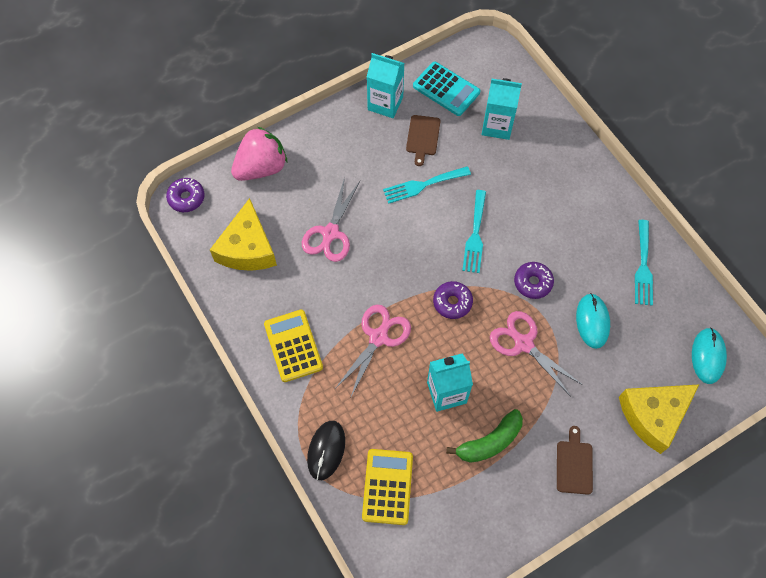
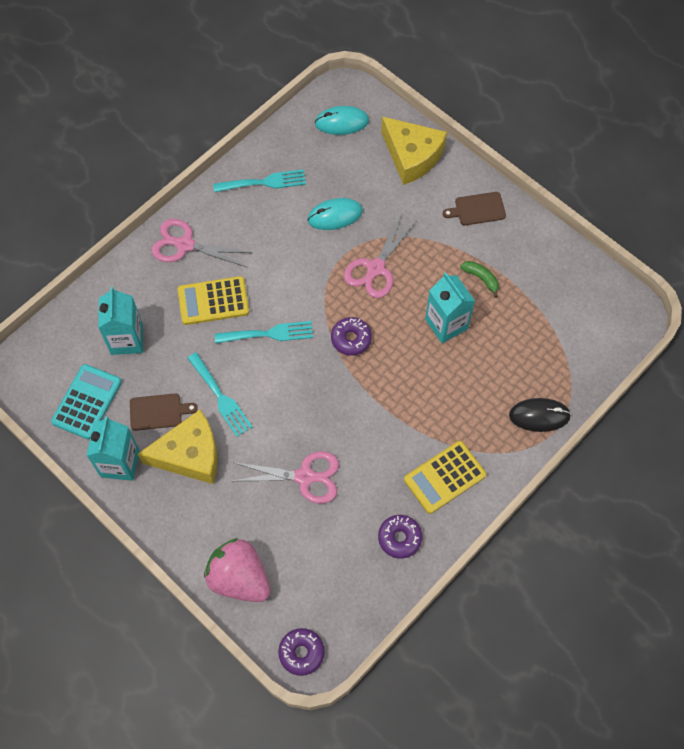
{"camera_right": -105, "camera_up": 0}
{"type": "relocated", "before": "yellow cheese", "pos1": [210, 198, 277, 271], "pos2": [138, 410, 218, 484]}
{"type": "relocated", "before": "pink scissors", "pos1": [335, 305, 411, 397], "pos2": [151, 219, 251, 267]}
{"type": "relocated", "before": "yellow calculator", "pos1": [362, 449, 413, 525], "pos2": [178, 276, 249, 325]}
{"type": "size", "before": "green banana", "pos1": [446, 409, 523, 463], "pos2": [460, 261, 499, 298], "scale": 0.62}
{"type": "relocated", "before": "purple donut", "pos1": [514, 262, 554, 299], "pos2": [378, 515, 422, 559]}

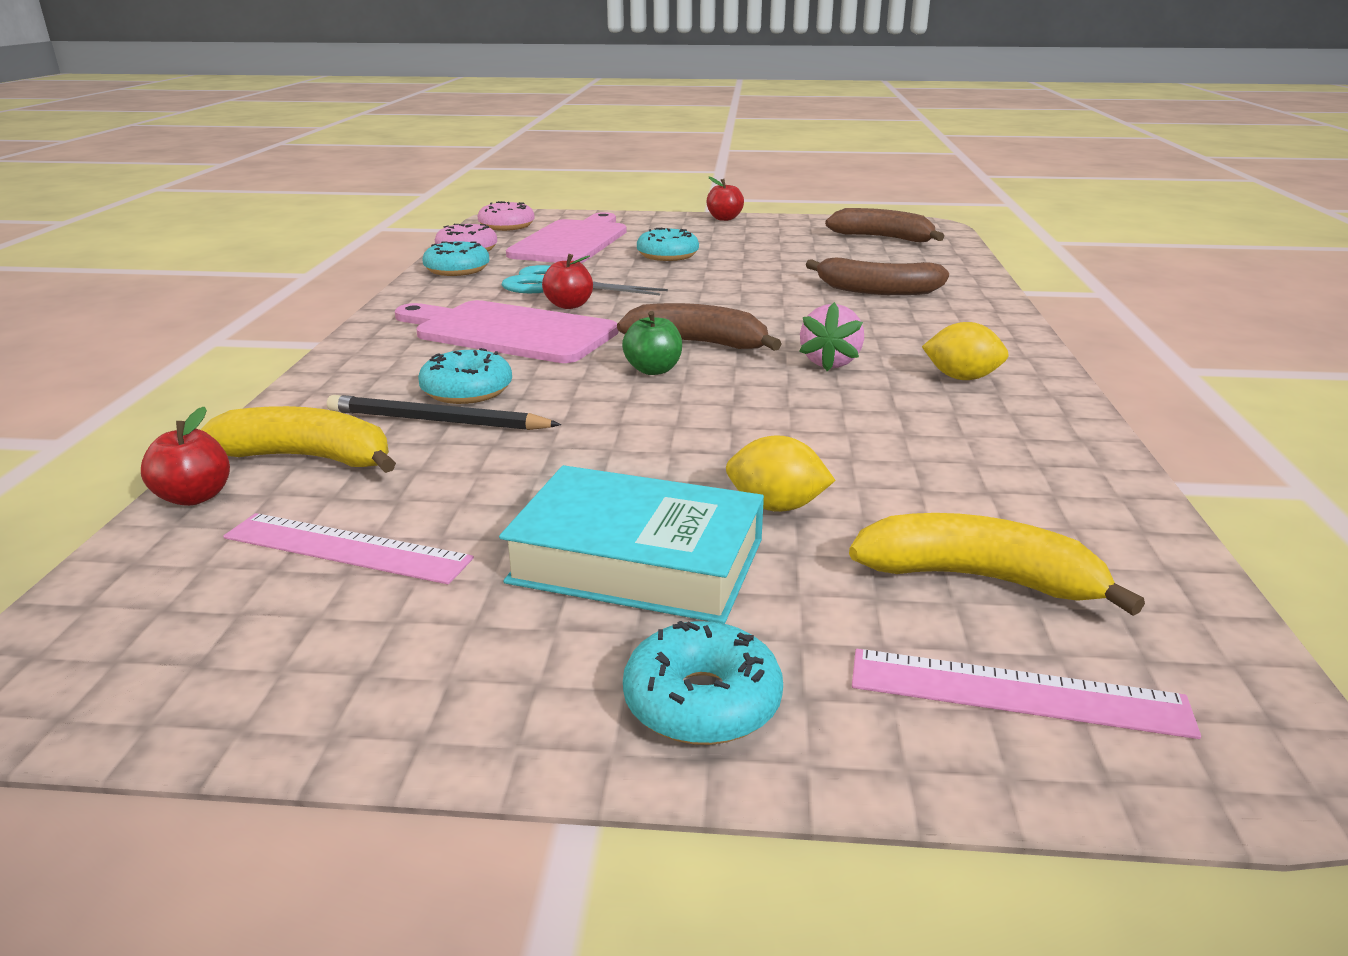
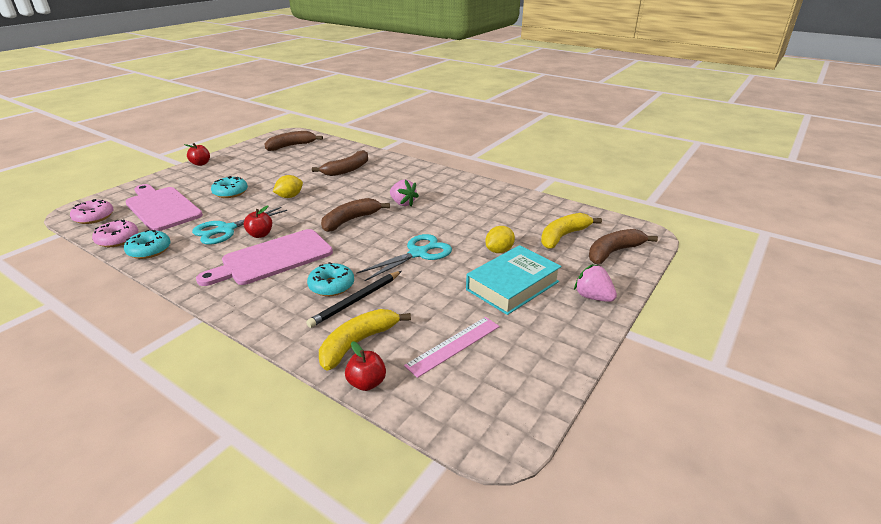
{"camera_right": -60, "camera_up": 5}
{"type": "missing", "before": "green apple", "pos1": [622, 311, 682, 375]}
{"type": "exchanged", "before": "turquoise donut", "after": "pink strawberry", "pos1": [623, 621, 783, 745], "pos2": [574, 264, 617, 302]}
{"type": "exchanged", "before": "pink ruler", "after": "brown banana", "pos1": [852, 649, 1201, 739], "pos2": [589, 229, 658, 264]}
{"type": "relocated", "before": "yellow lemon", "pos1": [922, 322, 1009, 380], "pos2": [273, 175, 303, 198]}
{"type": "appeared", "after": "turquoise scissors", "pos2": [356, 234, 452, 281]}

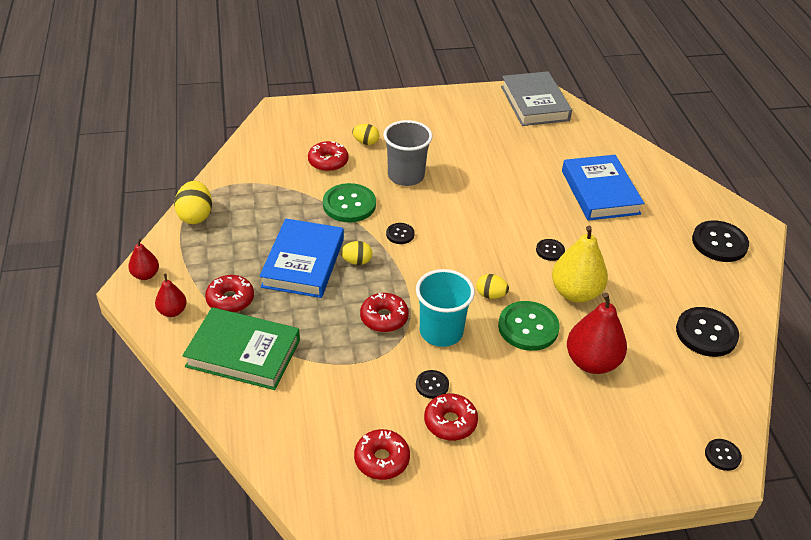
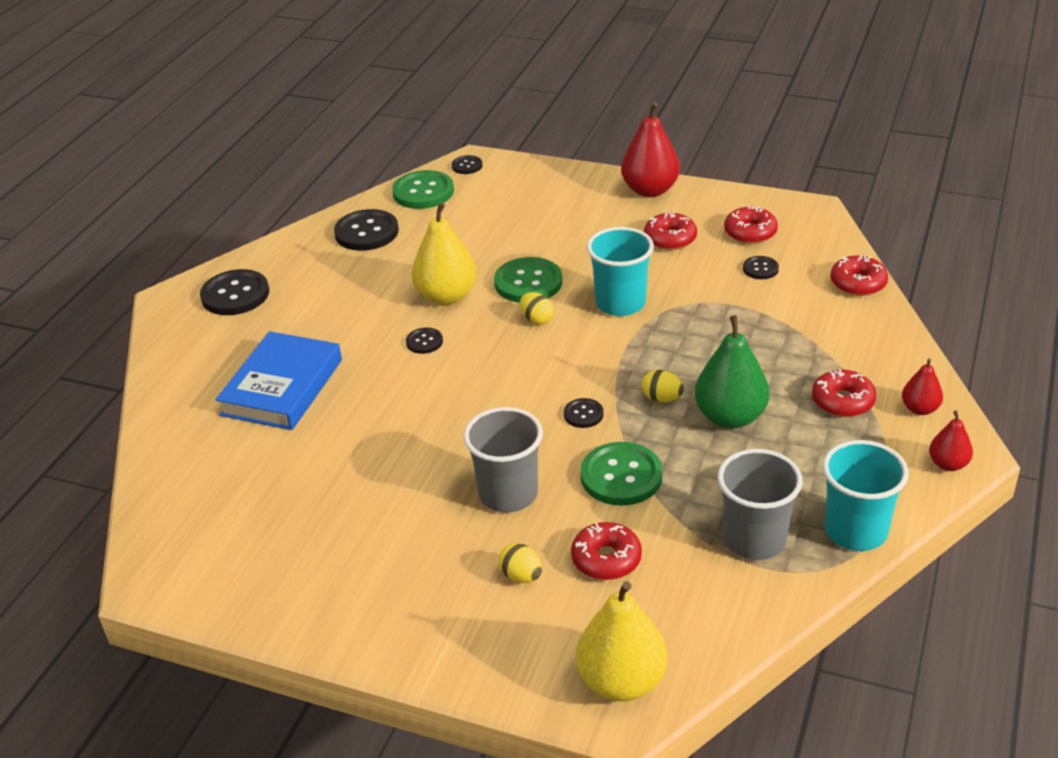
{"camera_right": -145, "camera_up": -5}
{"type": "exchanged", "before": "yellow egg", "after": "turquoise cup", "pos1": [174, 181, 212, 224], "pos2": [823, 440, 909, 551]}
{"type": "missing", "before": "green book", "pos1": [182, 307, 300, 390]}
{"type": "exchanged", "before": "blue book", "after": "green pear", "pos1": [260, 218, 344, 298], "pos2": [695, 315, 770, 428]}
{"type": "relocated", "before": "red donut", "pos1": [360, 293, 409, 332], "pos2": [830, 255, 888, 296]}
{"type": "relocated", "before": "black button", "pos1": [416, 370, 449, 399], "pos2": [743, 256, 779, 279]}
{"type": "missing", "before": "grey book", "pos1": [501, 71, 572, 126]}
{"type": "relocated", "before": "red pear", "pos1": [567, 293, 627, 374], "pos2": [621, 102, 680, 197]}
{"type": "appeared", "after": "green button", "pos2": [392, 170, 454, 209]}
{"type": "appeared", "after": "yellow pear", "pos2": [576, 581, 667, 701]}
{"type": "appeared", "after": "grey cup", "pos2": [718, 449, 803, 560]}

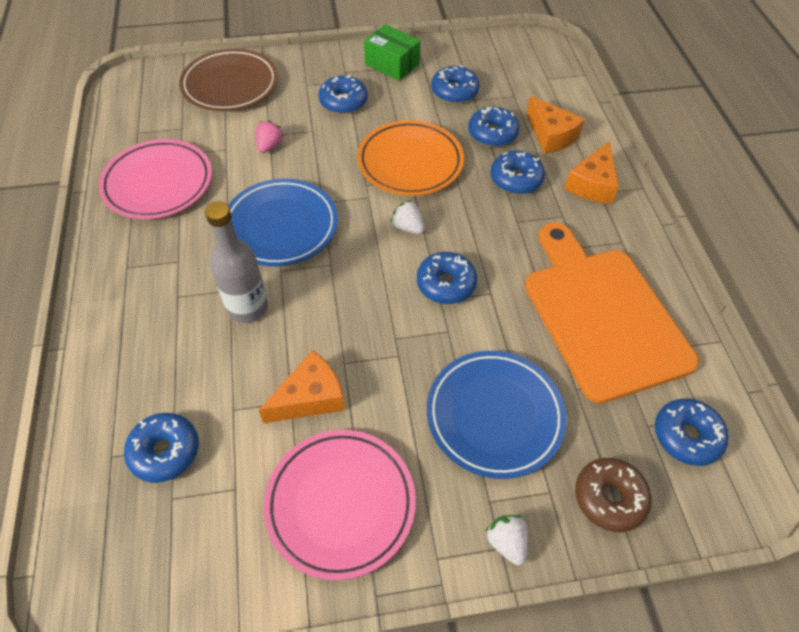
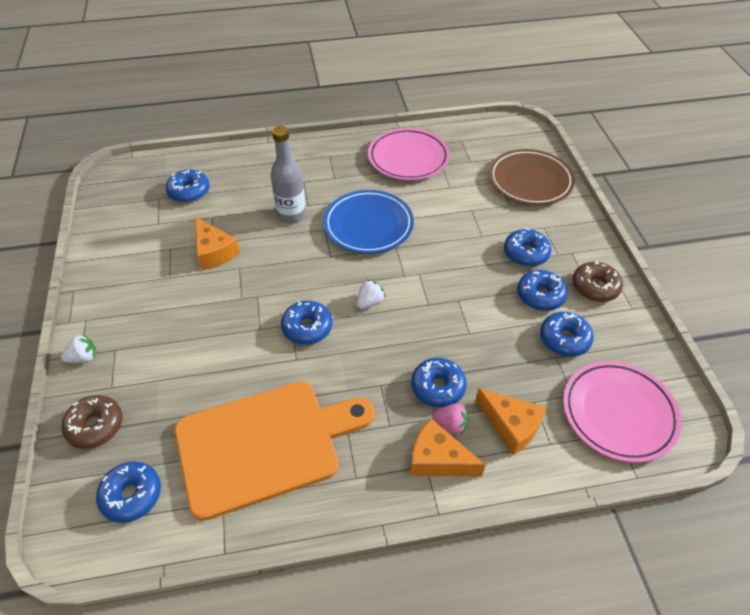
{"camera_right": 90, "camera_up": -5}
{"type": "relocated", "before": "pink strawberry", "pos1": [255, 120, 284, 153], "pos2": [433, 403, 468, 435]}
{"type": "relocated", "before": "pink plate", "pos1": [264, 430, 416, 580], "pos2": [563, 361, 682, 463]}
{"type": "missing", "before": "orange plate", "pos1": [357, 120, 464, 196]}
{"type": "exchanged", "before": "green box", "after": "brown donut", "pos1": [364, 24, 421, 81], "pos2": [572, 260, 623, 302]}
{"type": "missing", "before": "blue plate", "pos1": [427, 351, 567, 479]}
{"type": "relocated", "before": "blue donut", "pos1": [468, 106, 520, 147], "pos2": [517, 270, 568, 311]}
{"type": "spun", "before": "orange cheese", "pos1": [526, 96, 585, 154], "pos2": [475, 388, 546, 455], "turn": -105}

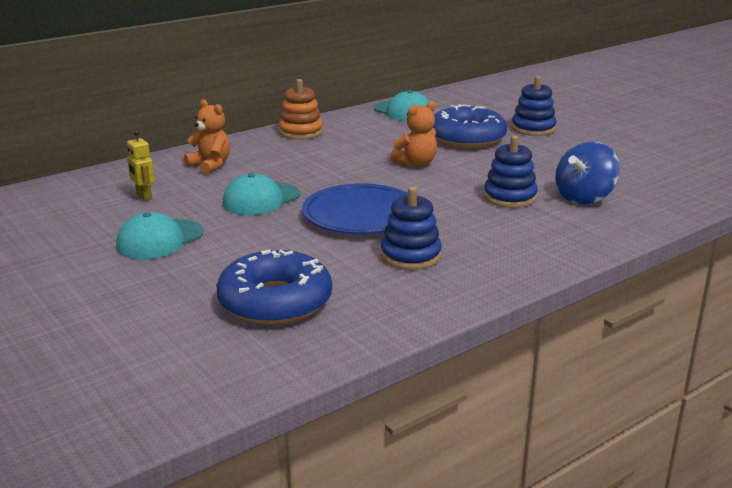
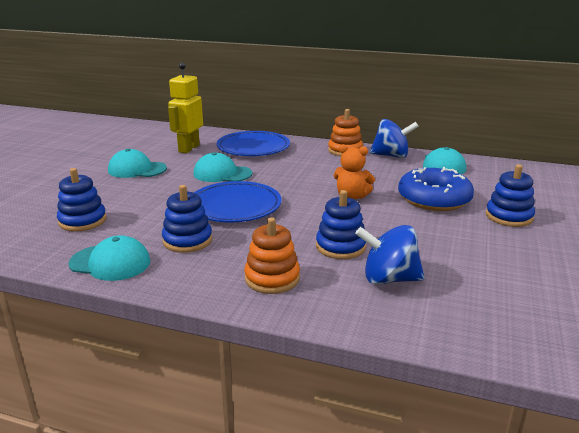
{"camera_right": 55, "camera_up": 0}
{"type": "size", "before": "yellow robot", "pos1": [127, 130, 155, 201], "pos2": [168, 63, 203, 153], "scale": 1.86}
{"type": "exchanged", "before": "orange teddy bear", "after": "blue plate", "pos1": [184, 99, 230, 174], "pos2": [217, 131, 290, 156]}
{"type": "exchanged", "before": "blue donut", "after": "blue stacking toy", "pos1": [217, 249, 332, 325], "pos2": [57, 168, 107, 232]}
{"type": "appeared", "after": "turquoise cap", "pos2": [68, 235, 150, 281]}
{"type": "appeared", "after": "orange stacking toy", "pos2": [244, 217, 300, 294]}
{"type": "appeared", "after": "blue spinning top", "pos2": [370, 119, 419, 158]}

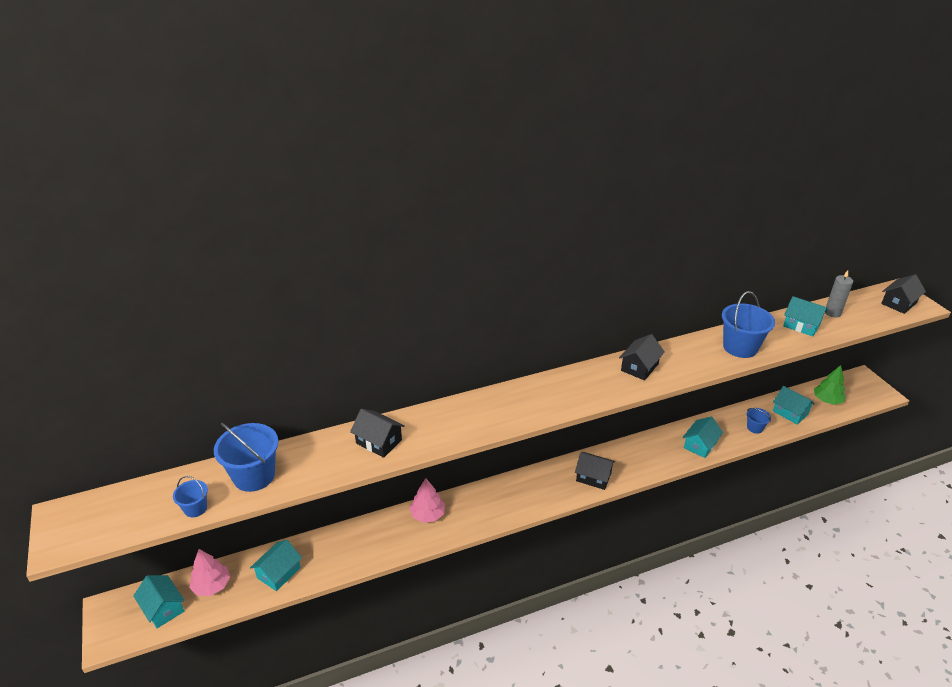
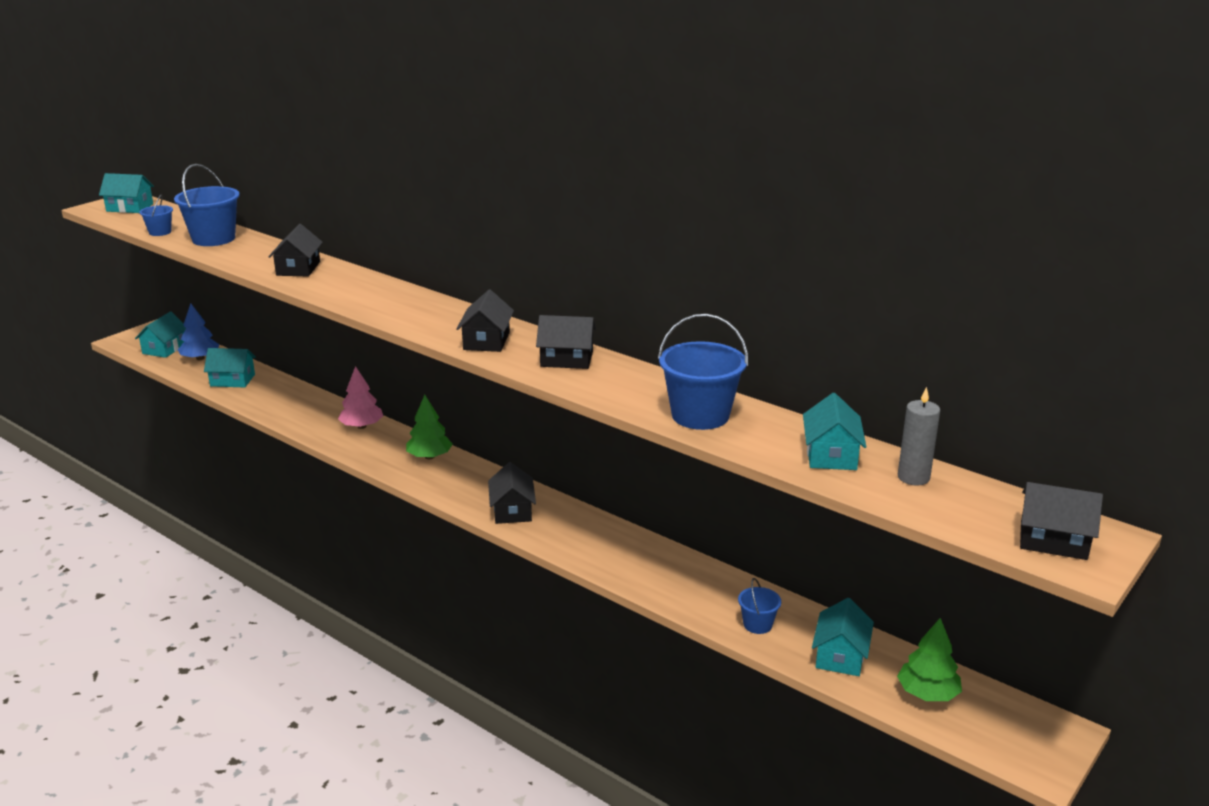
{"camera_right": 60, "camera_up": -10}
{"type": "colour", "before": "pink tree", "after": "blue tree", "pos1": [189, 549, 230, 596], "pos2": [178, 303, 219, 360]}
{"type": "relocated", "before": "turquoise house", "pos1": [682, 417, 723, 458], "pos2": [99, 173, 154, 213]}
{"type": "appeared", "after": "green tree", "pos2": [406, 395, 453, 459]}
{"type": "appeared", "after": "black house", "pos2": [456, 290, 514, 352]}

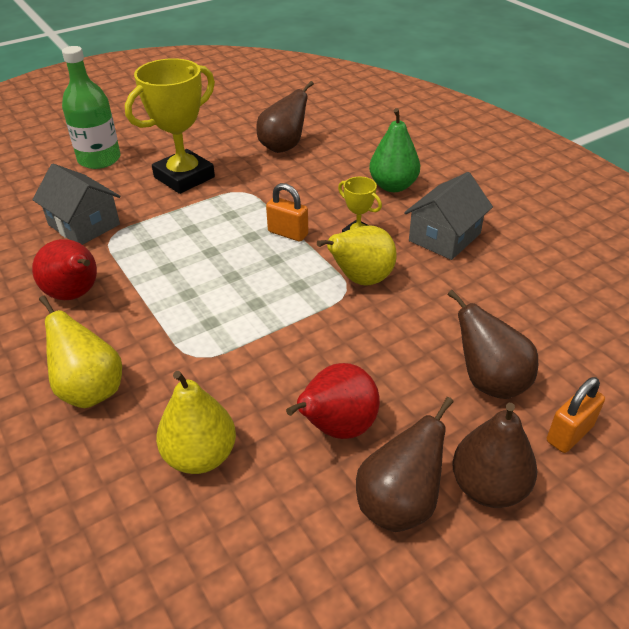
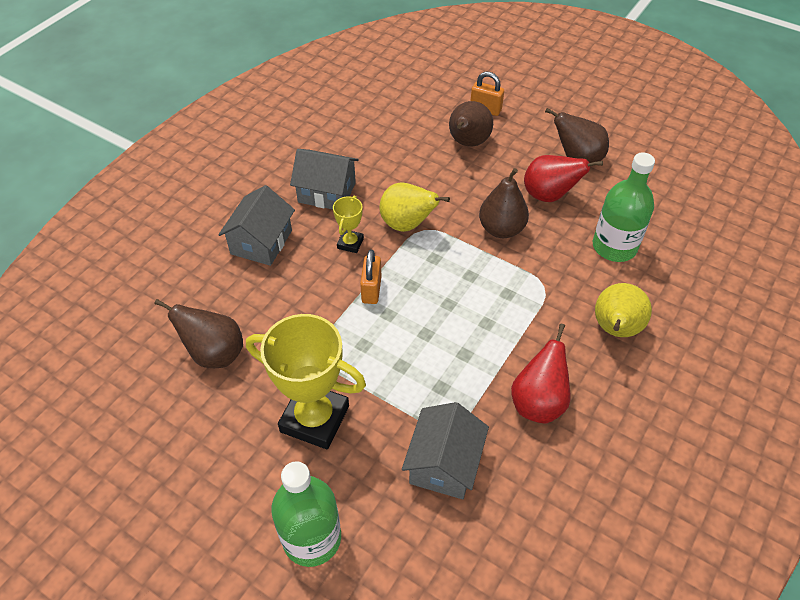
{"camera_right": -115, "camera_up": 10}
{"type": "exchanged", "before": "yellow pear", "after": "green bottle", "pos1": [156, 371, 236, 474], "pos2": [593, 152, 655, 262]}
{"type": "exchanged", "before": "green pear", "after": "grey house", "pos1": [369, 108, 420, 192], "pos2": [218, 185, 295, 266]}
{"type": "relocated", "before": "brown pear", "pos1": [453, 403, 537, 508], "pos2": [479, 168, 529, 238]}

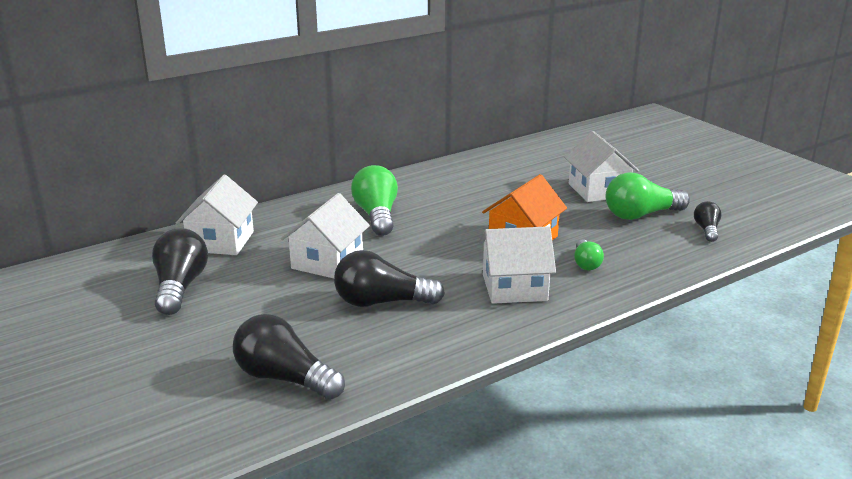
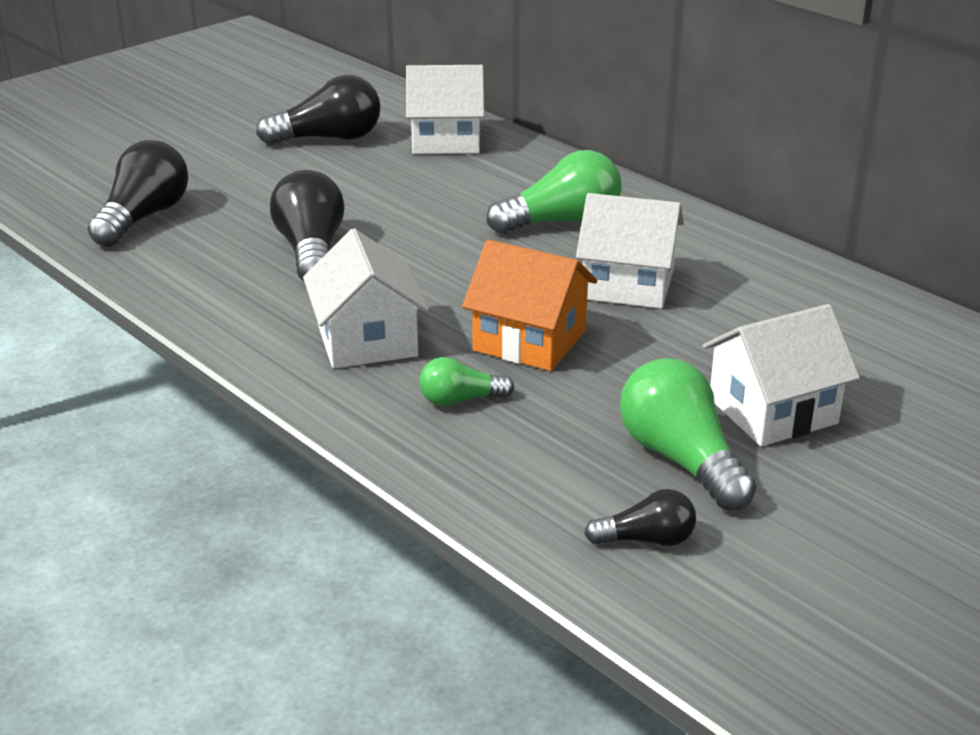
{"camera_right": 80, "camera_up": 5}
{"type": "relocated", "before": "white house", "pos1": [281, 193, 370, 278], "pos2": [576, 193, 684, 309]}

